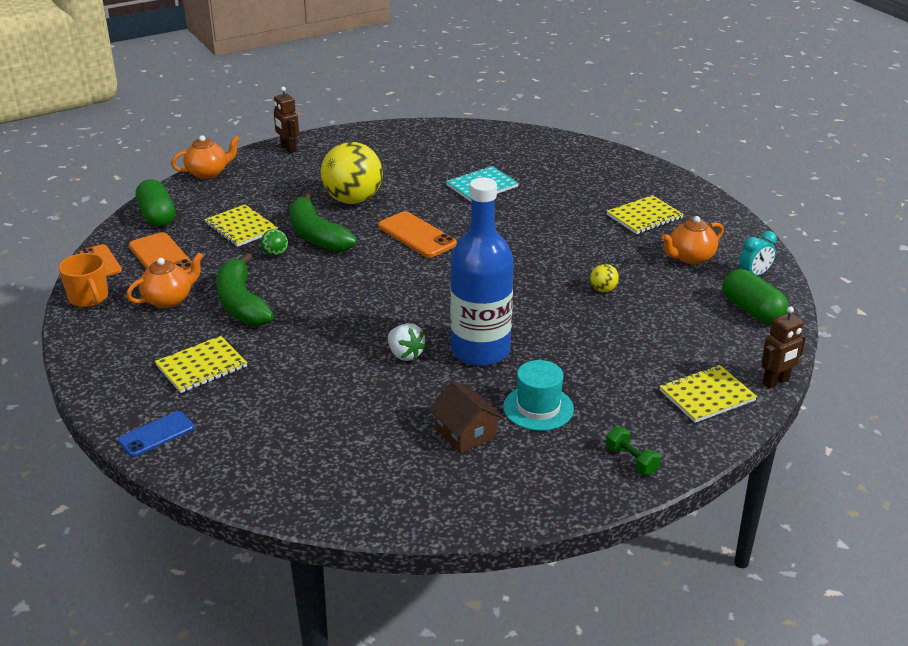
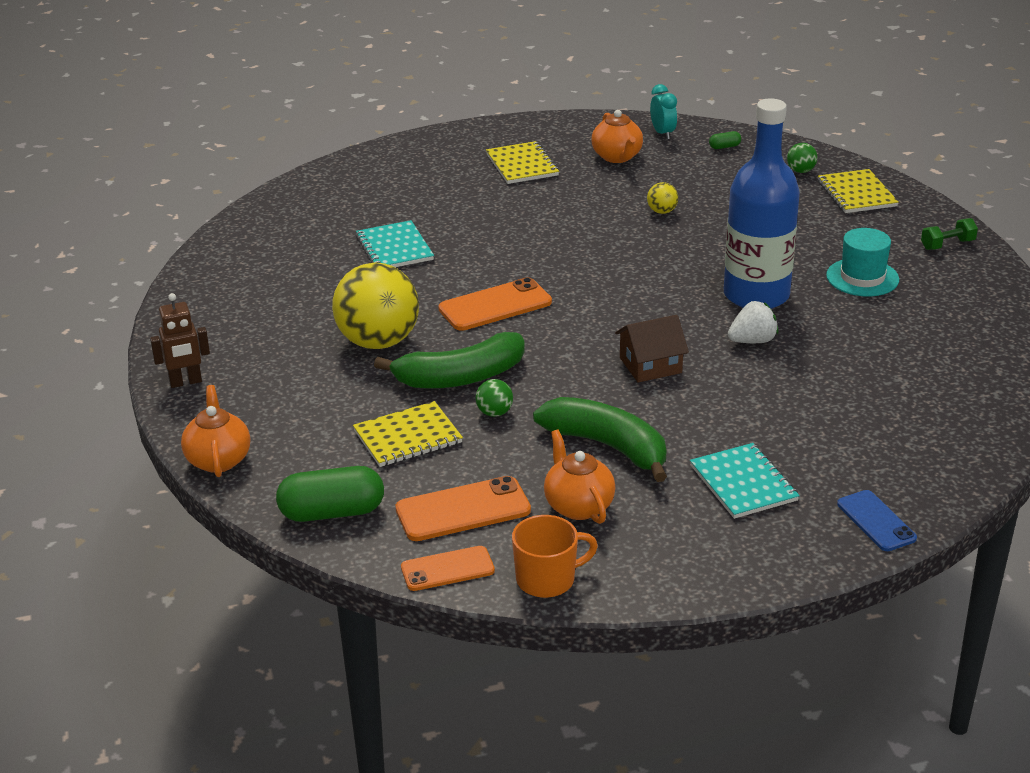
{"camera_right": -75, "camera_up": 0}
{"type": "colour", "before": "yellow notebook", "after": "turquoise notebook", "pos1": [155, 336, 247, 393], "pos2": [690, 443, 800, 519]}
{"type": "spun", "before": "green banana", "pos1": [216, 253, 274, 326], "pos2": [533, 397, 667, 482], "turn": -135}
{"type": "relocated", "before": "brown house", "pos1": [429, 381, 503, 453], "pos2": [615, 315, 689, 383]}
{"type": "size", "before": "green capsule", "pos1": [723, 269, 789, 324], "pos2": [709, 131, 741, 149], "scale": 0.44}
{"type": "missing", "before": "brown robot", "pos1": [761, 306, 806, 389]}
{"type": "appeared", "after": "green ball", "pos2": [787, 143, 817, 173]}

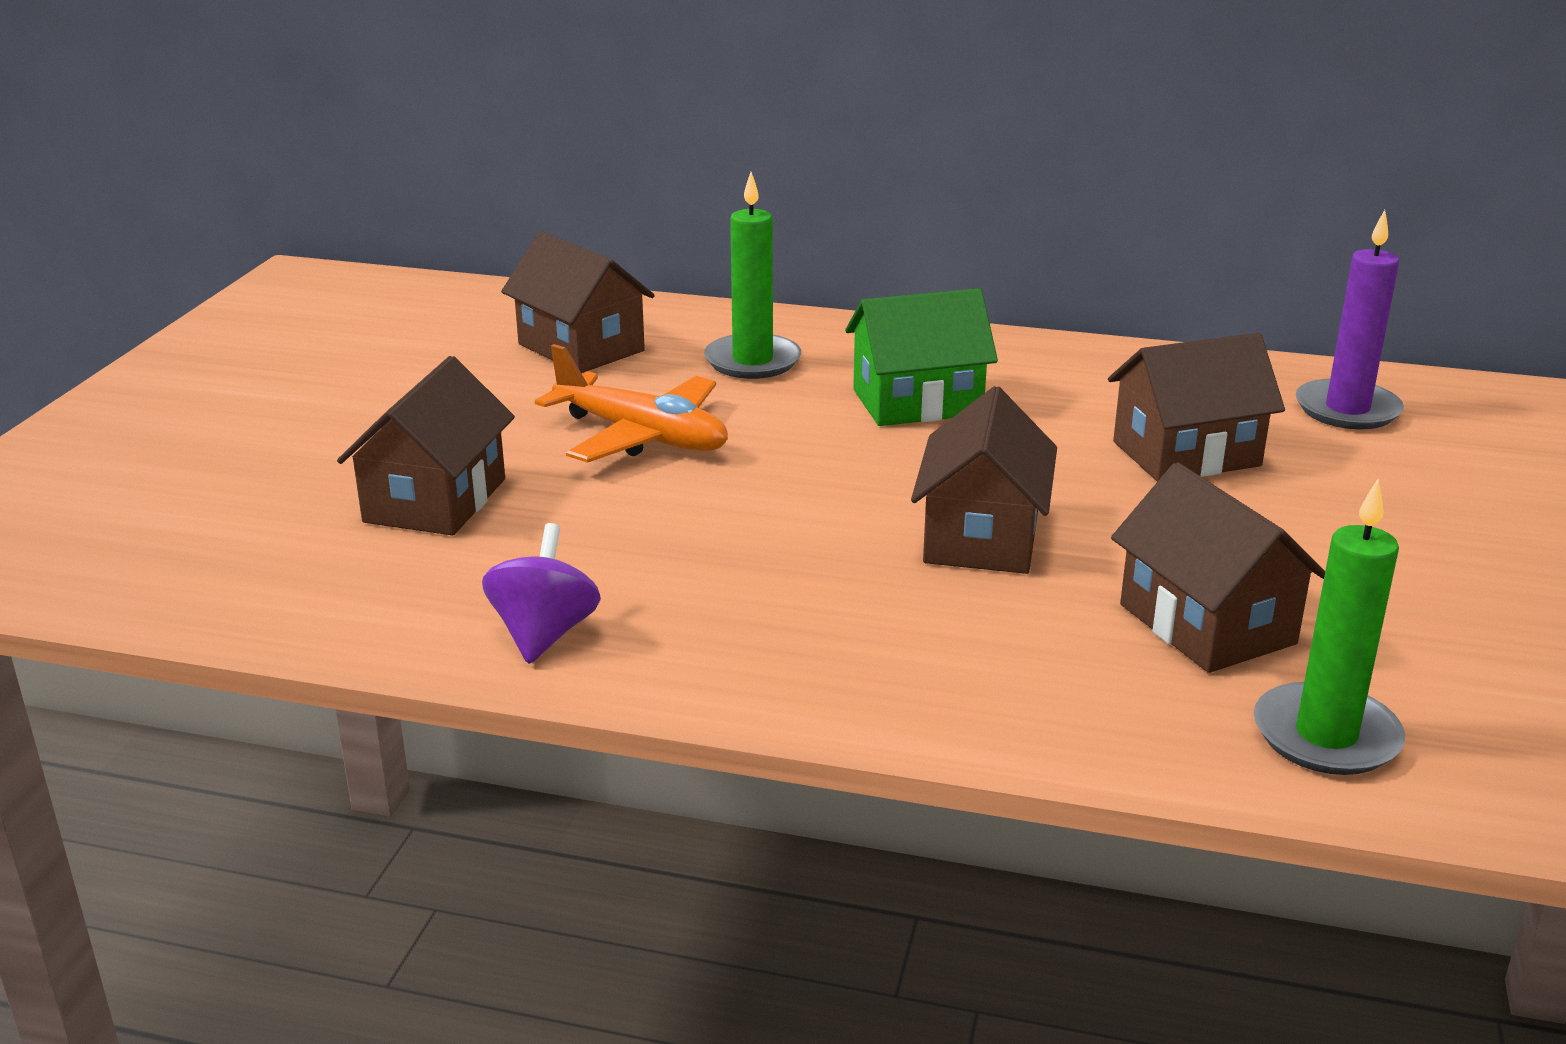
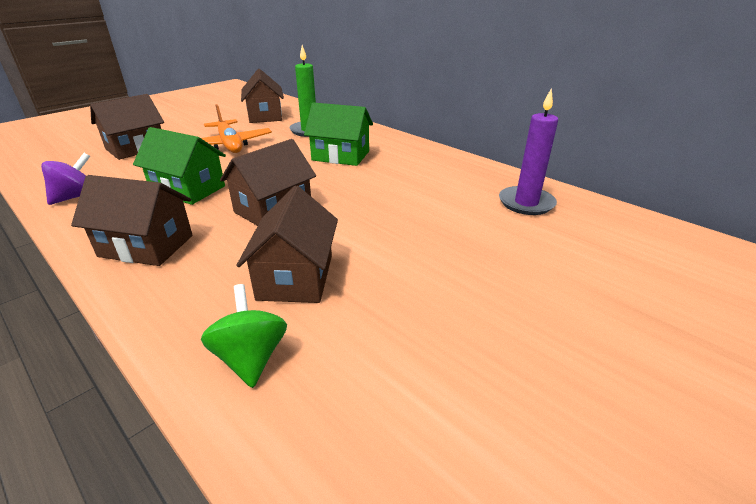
{"camera_right": 30, "camera_up": 5}
{"type": "relocated", "before": "brown house", "pos1": [1108, 333, 1285, 482], "pos2": [71, 175, 193, 266]}
{"type": "exchanged", "before": "green candle", "after": "green spinning top", "pos1": [1254, 479, 1405, 775], "pos2": [201, 284, 287, 388]}
{"type": "appeared", "after": "green house", "pos2": [133, 127, 226, 205]}

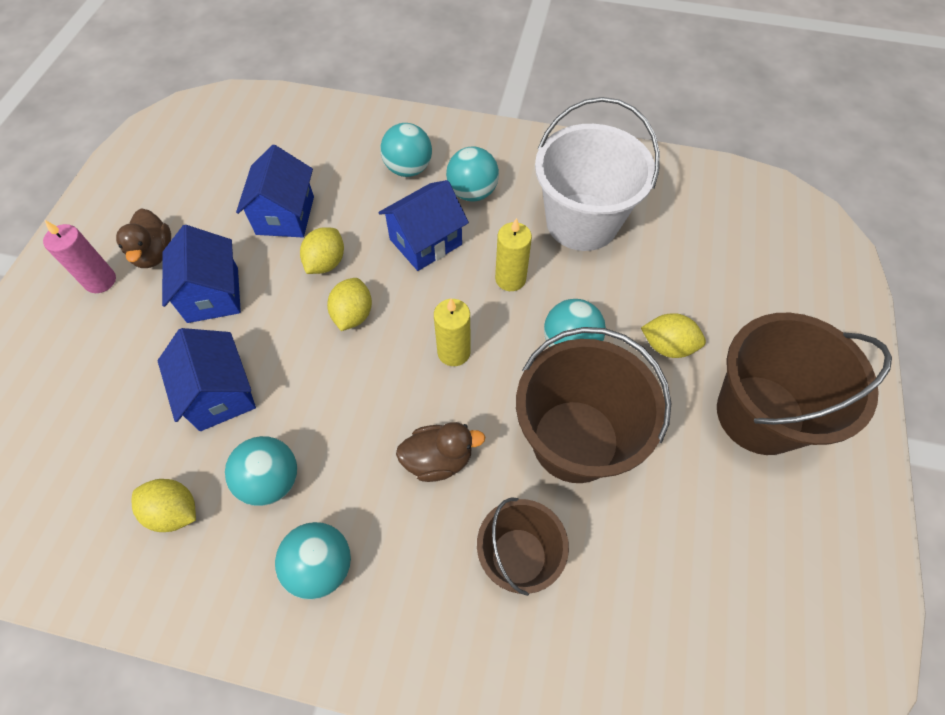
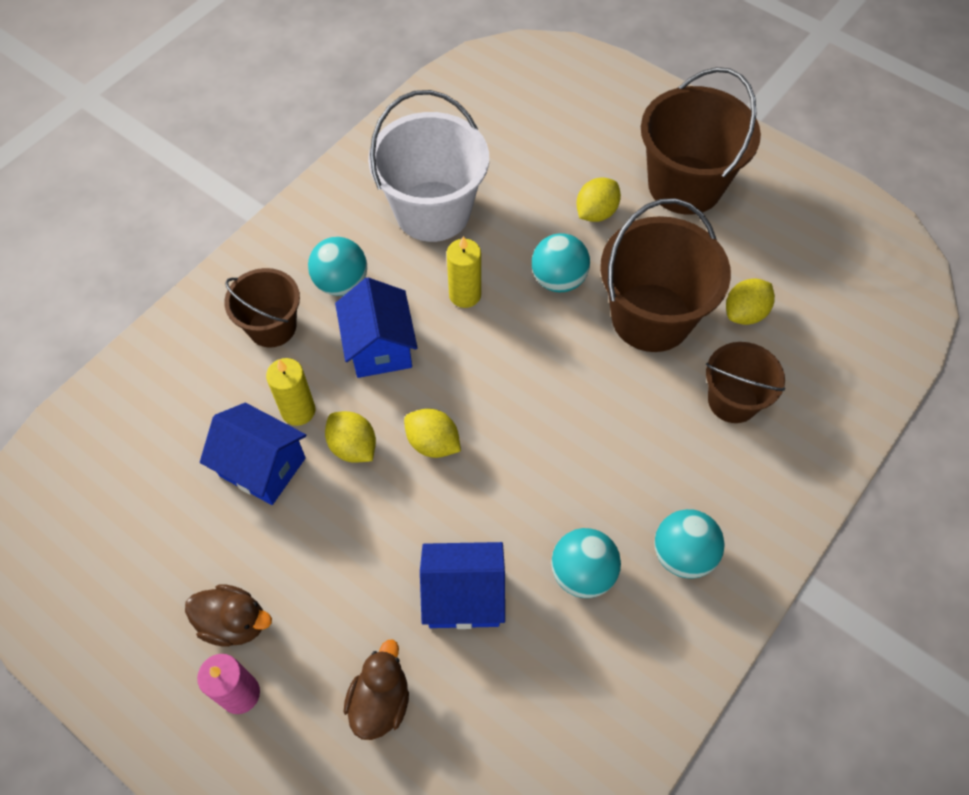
{"camera_right": -65, "camera_up": 0}
{"type": "relocated", "before": "yellow lemon", "pos1": [132, 479, 196, 532], "pos2": [726, 278, 775, 325]}
{"type": "missing", "before": "blue house", "pos1": [162, 225, 241, 323]}
{"type": "exchanged", "before": "turquoise ball", "after": "brown bucket", "pos1": [380, 123, 432, 177], "pos2": [224, 268, 300, 348]}
{"type": "relocated", "before": "brown duck", "pos1": [396, 422, 485, 482], "pos2": [344, 640, 409, 740]}
{"type": "relocated", "before": "yellow candle", "pos1": [434, 299, 471, 366], "pos2": [266, 358, 315, 426]}

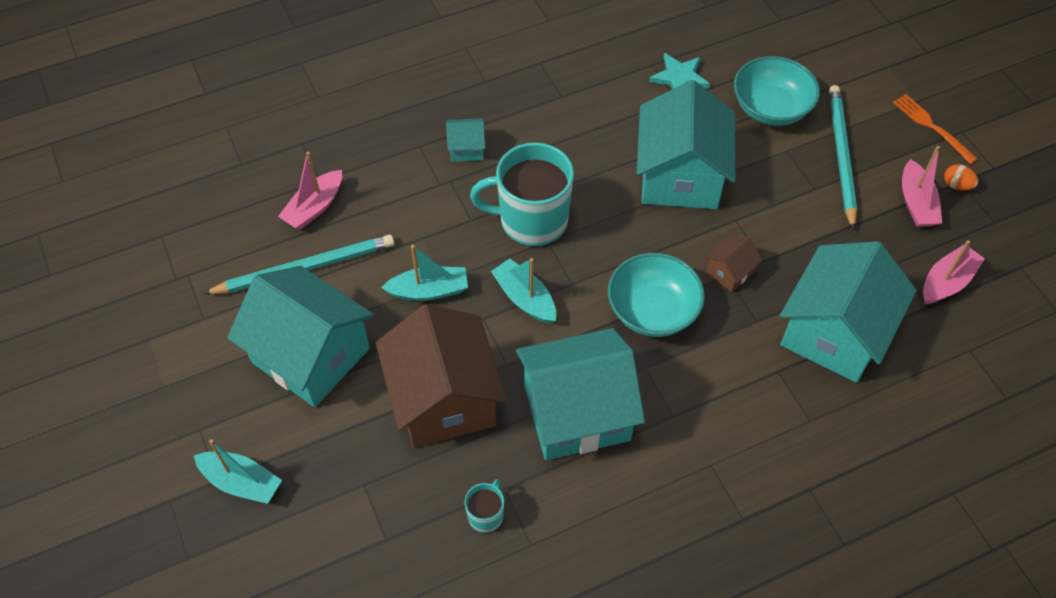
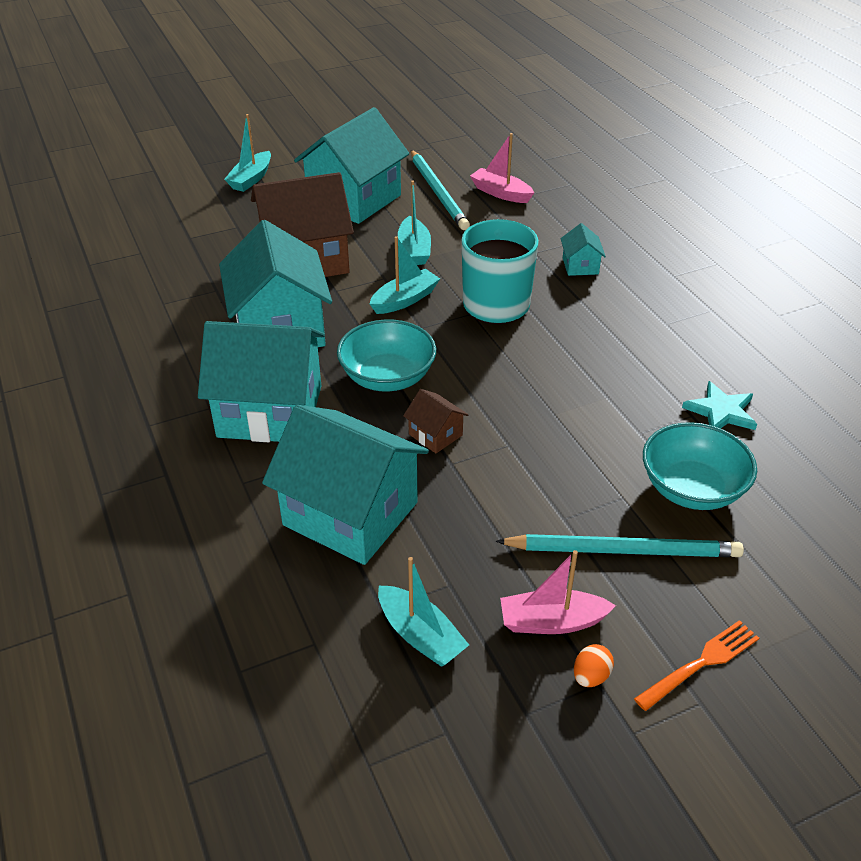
{"camera_right": 90, "camera_up": -15}
{"type": "missing", "before": "turquoise mug", "pos1": [465, 479, 504, 533]}
{"type": "relocated", "before": "turquoise house", "pos1": [637, 80, 736, 209], "pos2": [198, 321, 325, 442]}
{"type": "colour", "before": "pink boat", "after": "turquoise boat", "pos1": [923, 240, 985, 304], "pos2": [378, 557, 469, 667]}

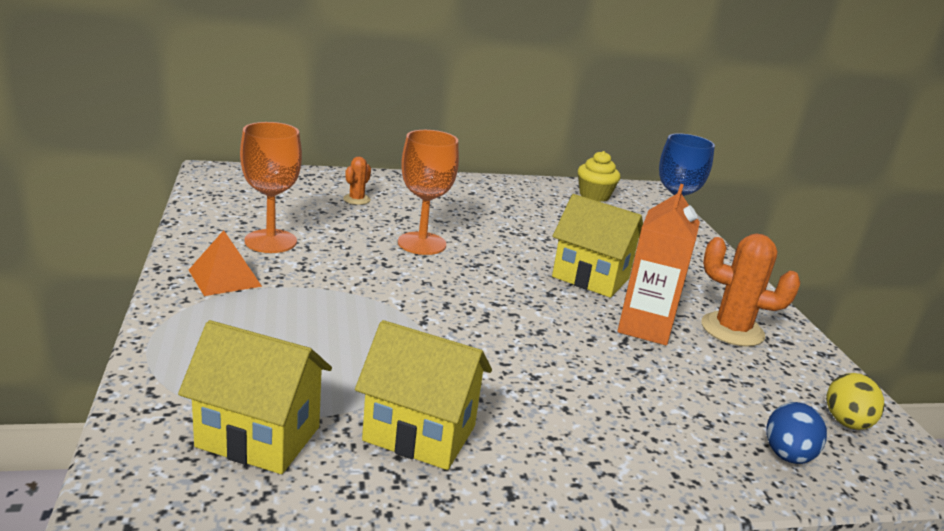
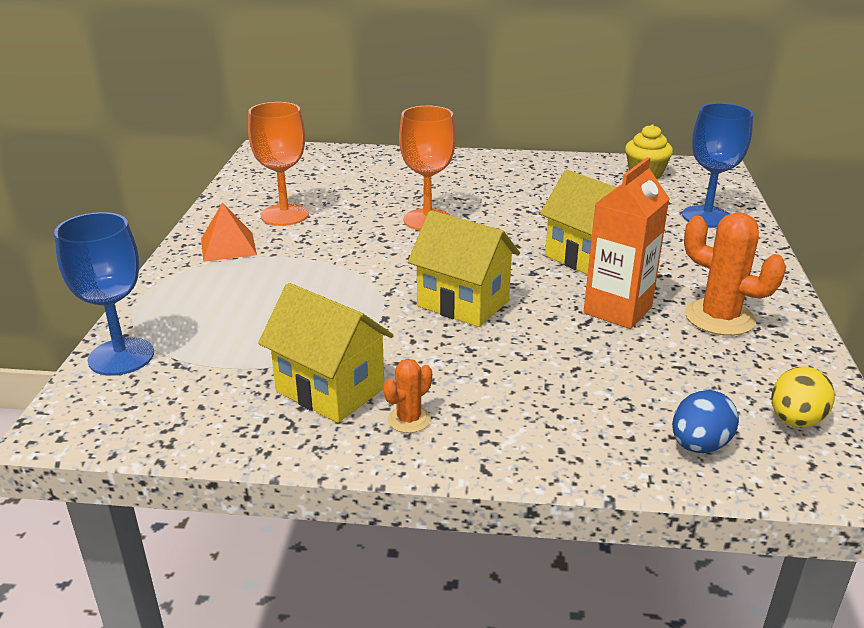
{"camera_right": 20, "camera_up": 5}
{"type": "relocated", "before": "yellow house", "pos1": [178, 320, 332, 474], "pos2": [408, 210, 520, 327]}
{"type": "relocated", "before": "orange cactus", "pos1": [343, 157, 371, 205], "pos2": [383, 359, 432, 433]}
{"type": "appeared", "after": "blue goblet", "pos2": [54, 212, 154, 376]}

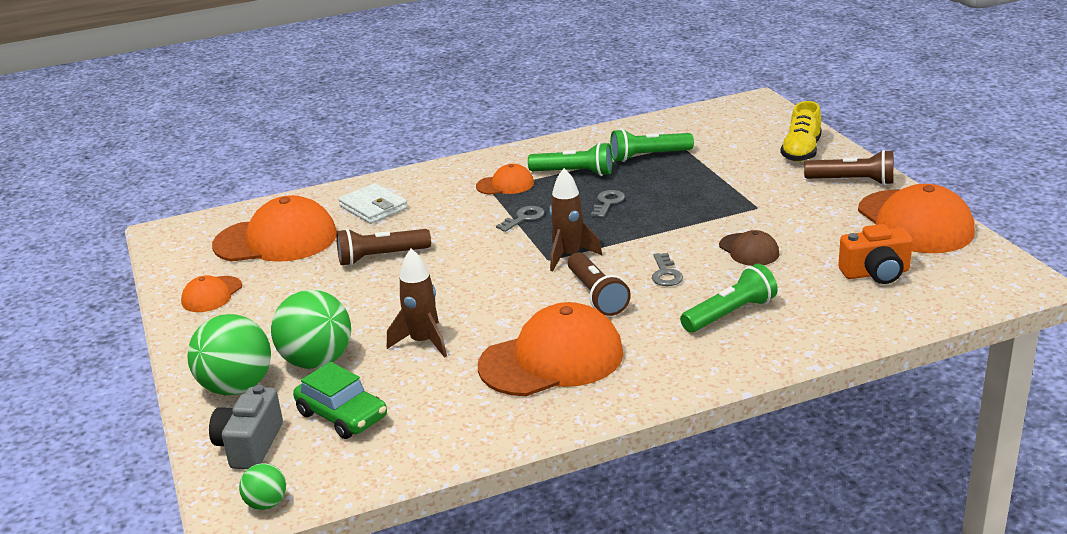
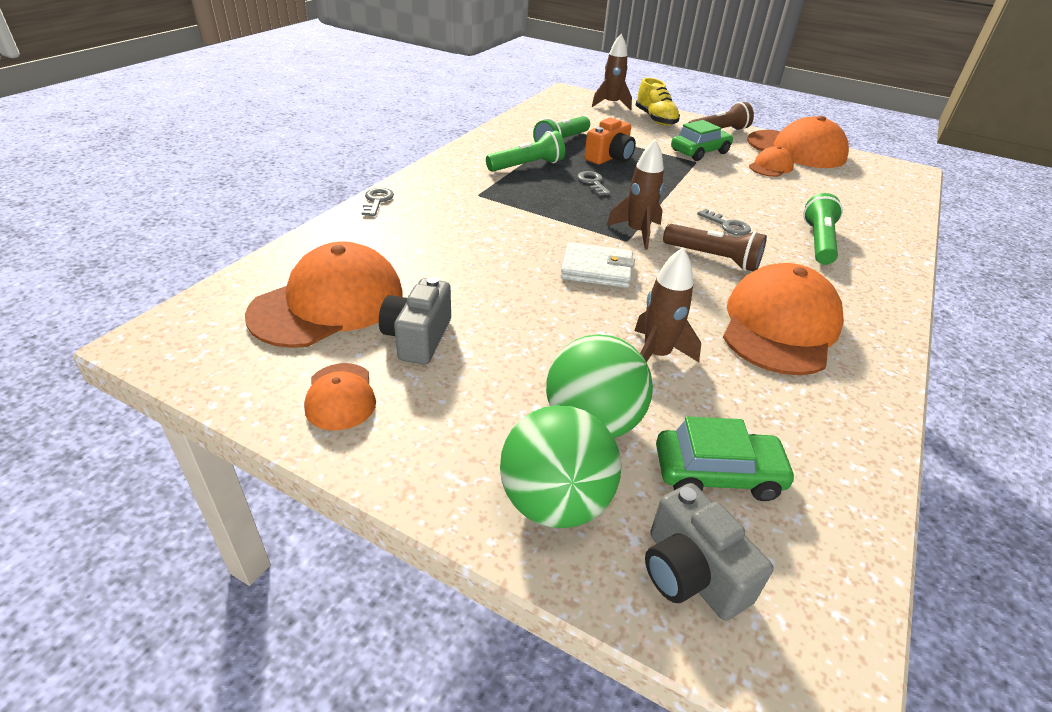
{"camera_right": -45, "camera_up": 10}
{"type": "missing", "before": "green ball", "pos1": [239, 463, 286, 510]}
{"type": "missing", "before": "brown flashlight", "pos1": [336, 228, 431, 266]}
{"type": "relocated", "before": "white wallet", "pos1": [338, 183, 408, 224], "pos2": [561, 242, 635, 288]}
{"type": "relocated", "before": "orange cap", "pos1": [476, 164, 534, 195], "pos2": [749, 146, 794, 177]}
{"type": "relocated", "before": "grey key", "pos1": [496, 206, 544, 232], "pos2": [361, 188, 394, 216]}
{"type": "missing", "before": "brown cap", "pos1": [719, 230, 779, 266]}
{"type": "relocated", "before": "orange camera", "pos1": [838, 224, 913, 284], "pos2": [584, 117, 636, 165]}
{"type": "appeared", "after": "grey camera", "pos2": [379, 277, 451, 365]}
{"type": "appeared", "after": "brown rocket", "pos2": [592, 34, 632, 110]}
{"type": "appeared", "after": "green car", "pos2": [671, 120, 733, 161]}

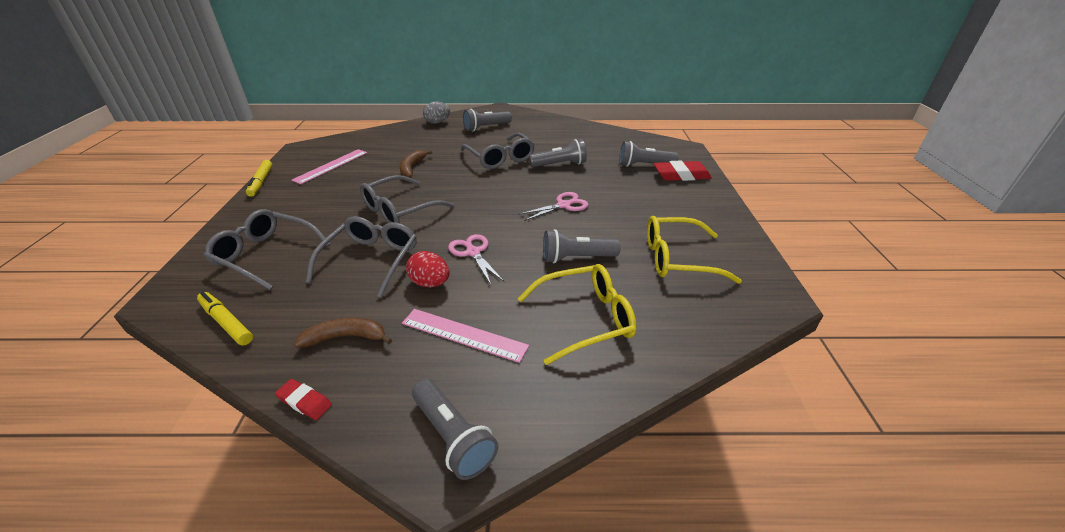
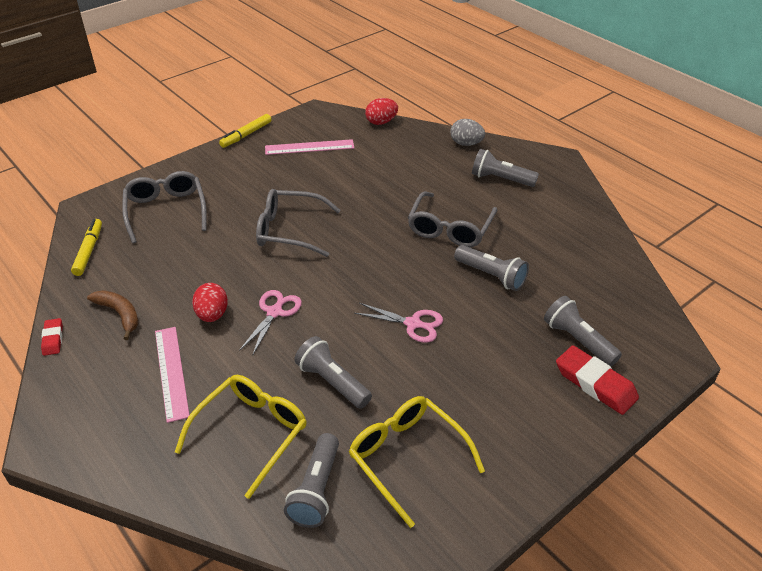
{"camera_right": 50, "camera_up": 5}
{"type": "missing", "before": "grey glasses", "pos1": [306, 216, 417, 298]}
{"type": "missing", "before": "brown banana", "pos1": [400, 150, 432, 178]}
{"type": "relocated", "before": "grey flashlight", "pos1": [412, 379, 498, 480], "pos2": [284, 433, 339, 528]}
{"type": "spun", "before": "yellow glasses", "pos1": [518, 264, 637, 365], "pos2": [175, 375, 307, 499], "turn": -90}
{"type": "appeared", "after": "red egg", "pos2": [365, 98, 398, 125]}

